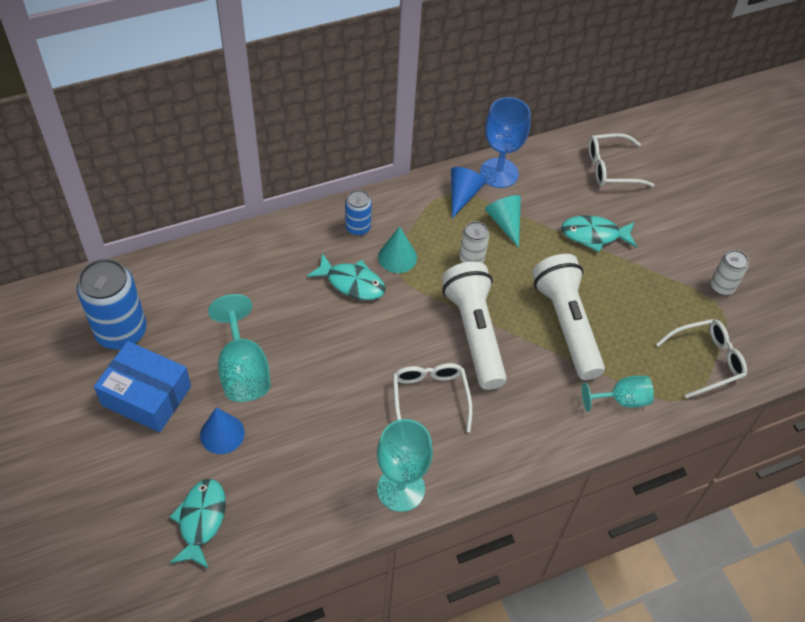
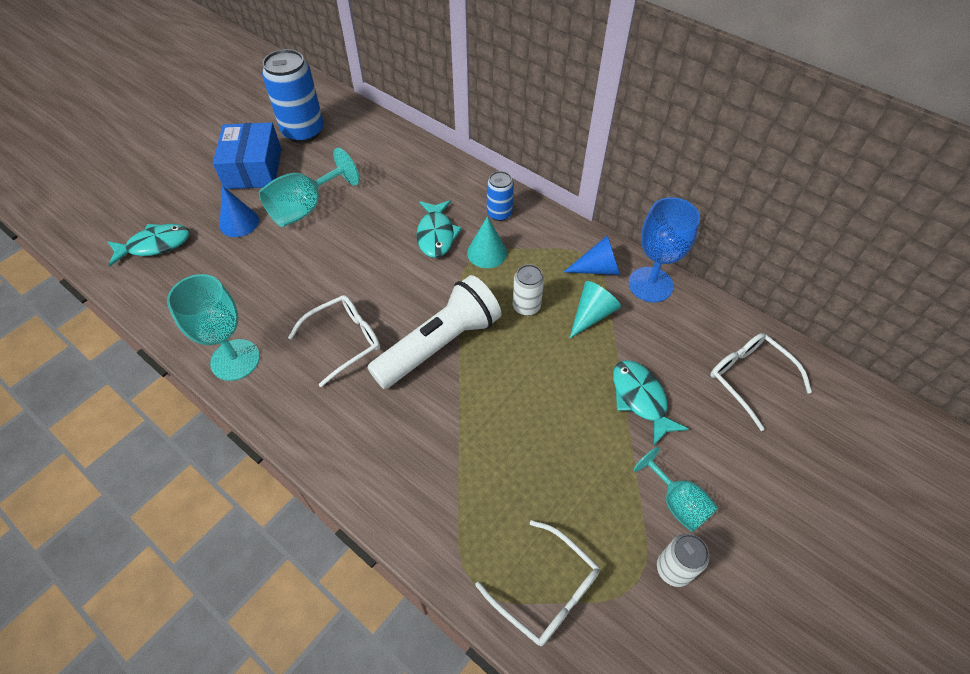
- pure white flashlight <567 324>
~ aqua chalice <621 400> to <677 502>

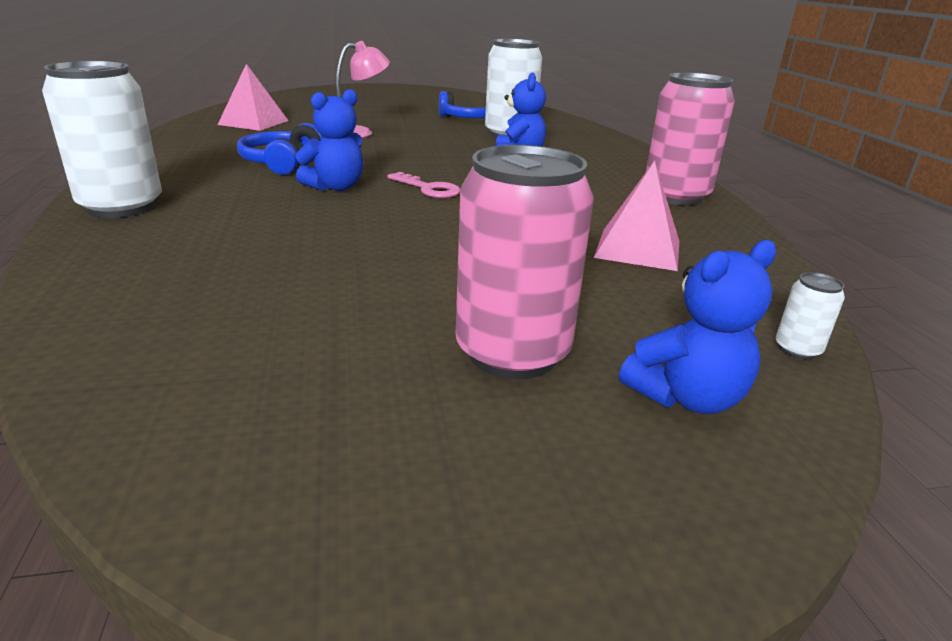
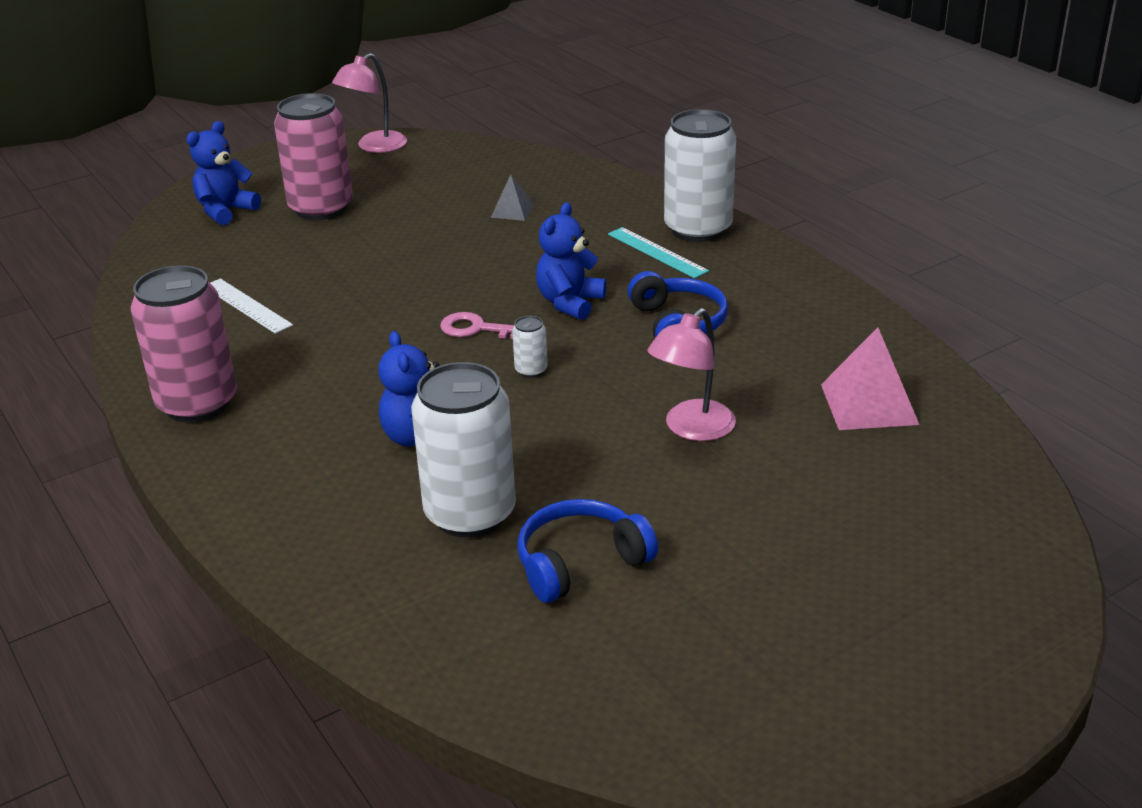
+ pink reading lamp <374 147>
+ grey solid pyramid <513 211>
+ aqua ruler <657 252>
~ pure white soda can <797 349> to <531 370>
~ pink solid pyramid <638 249> to pure white ruler <247 305>

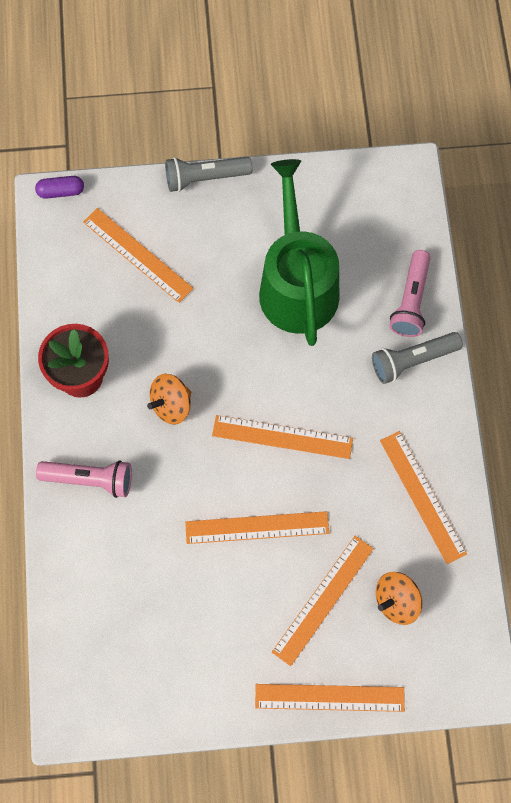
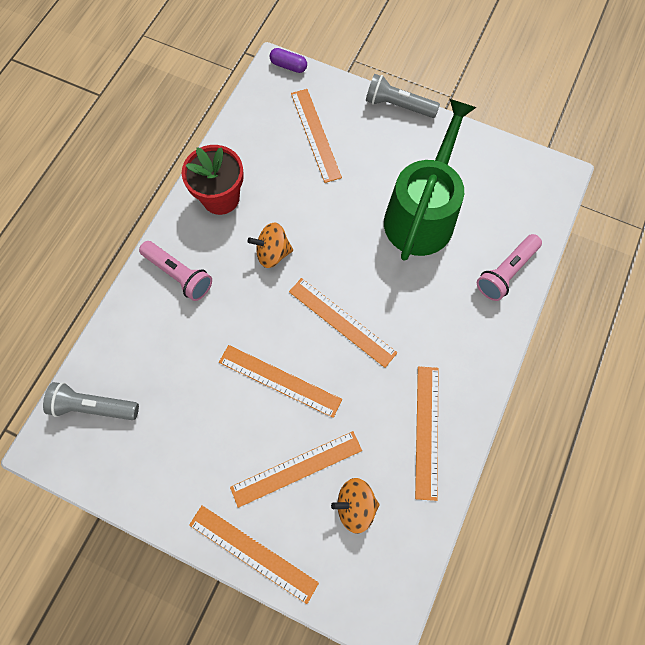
~ grey flashlight <412 360> to <94 406>

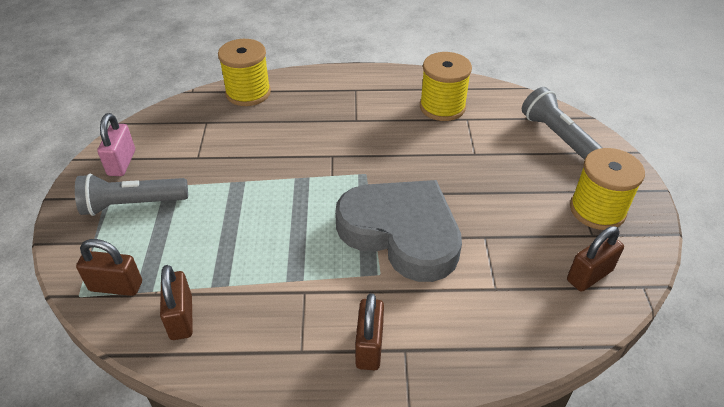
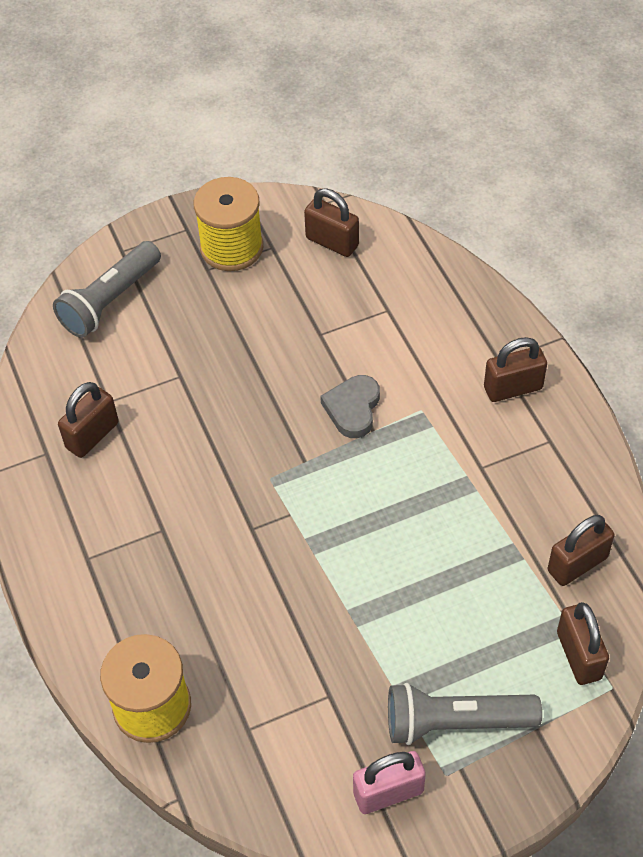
~ bright yellow bobbin <442 107> to russet padlock <92 435>
~ grey flashlight <132 204> = <455 722> 120 degrees clockwise
~ grey heart shape <401 232> = <353 408> x0.43

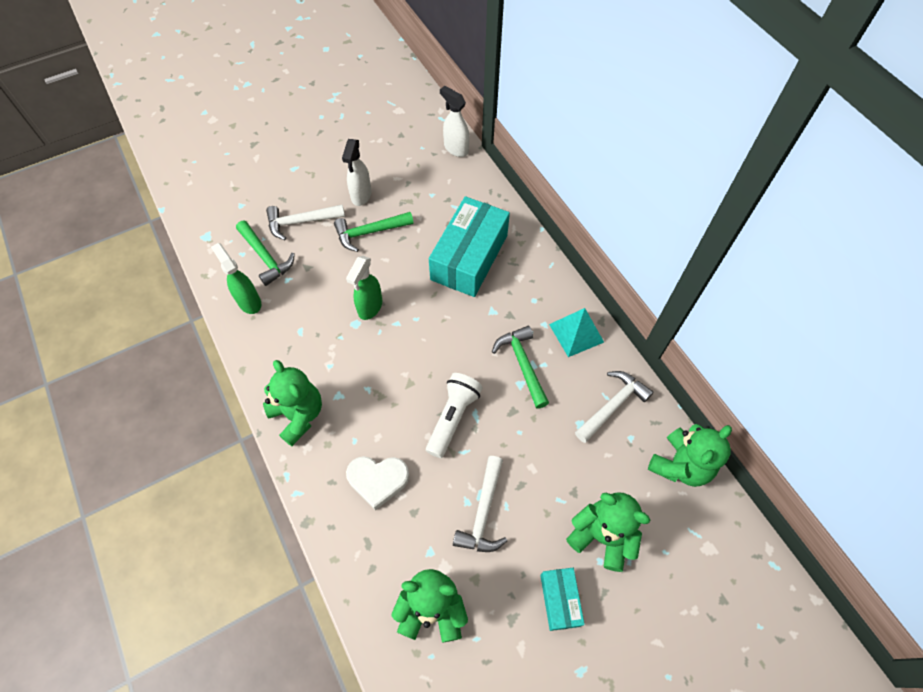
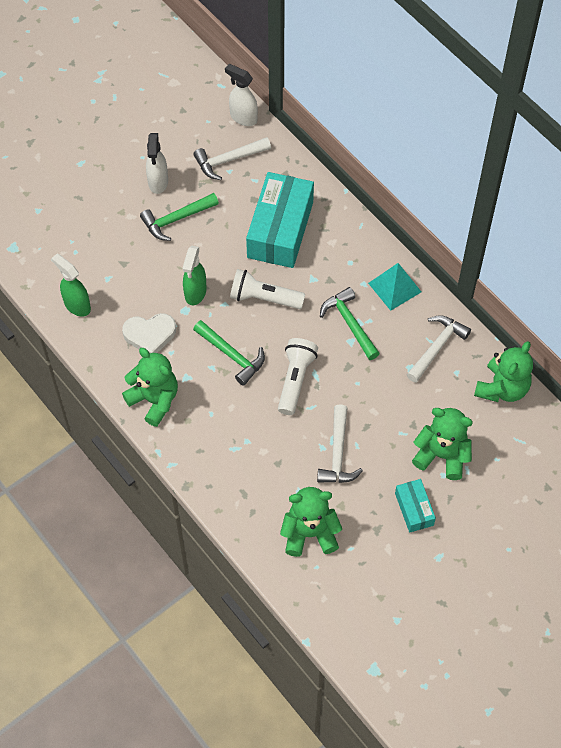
+ pure white flashlight <264 298>
~ emerald hammer <265 257> to <231 355>
~ pure white hammer <301 222> to <228 160>
~ pure white heart shape <378 480> to <150 335>

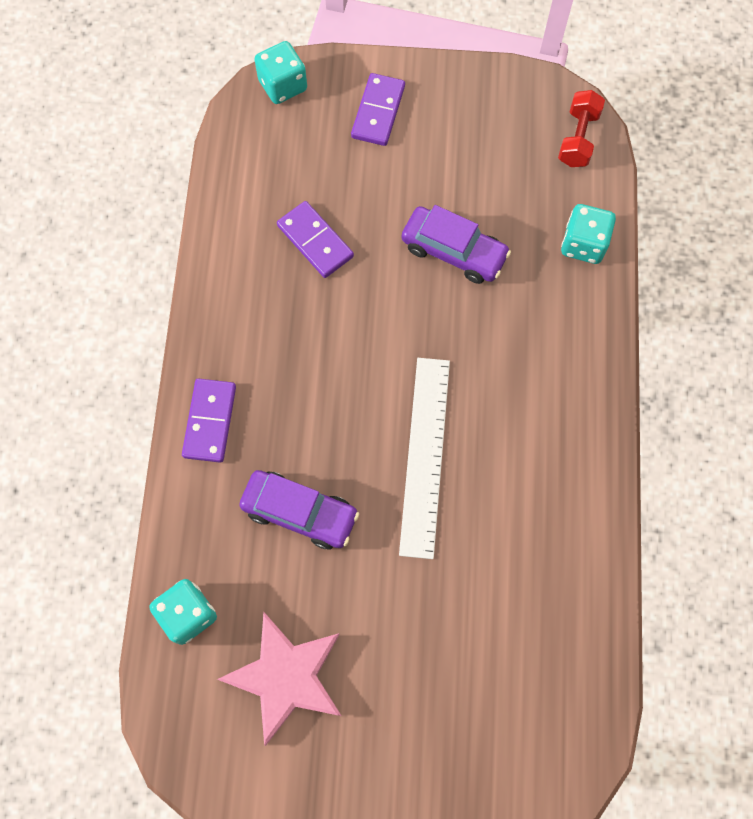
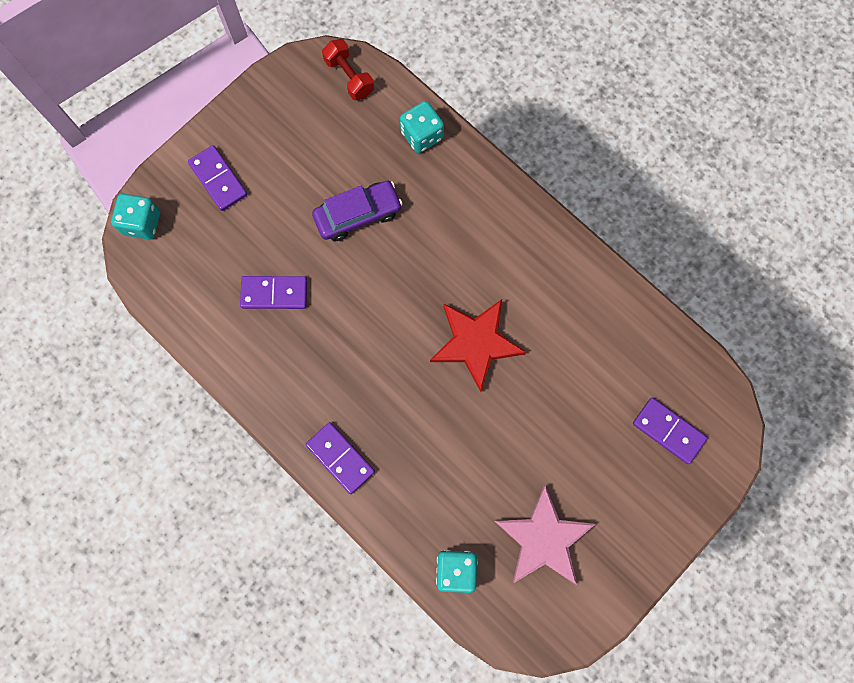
- violet automobile <300 512>
+ violet domino <668 431>
~ pure white ruler <425 455> to scarlet five-pointed star <475 343>

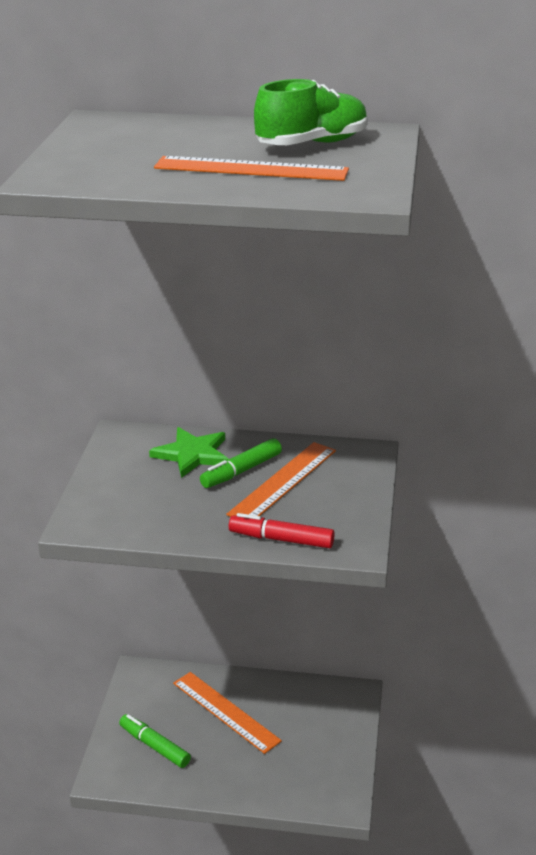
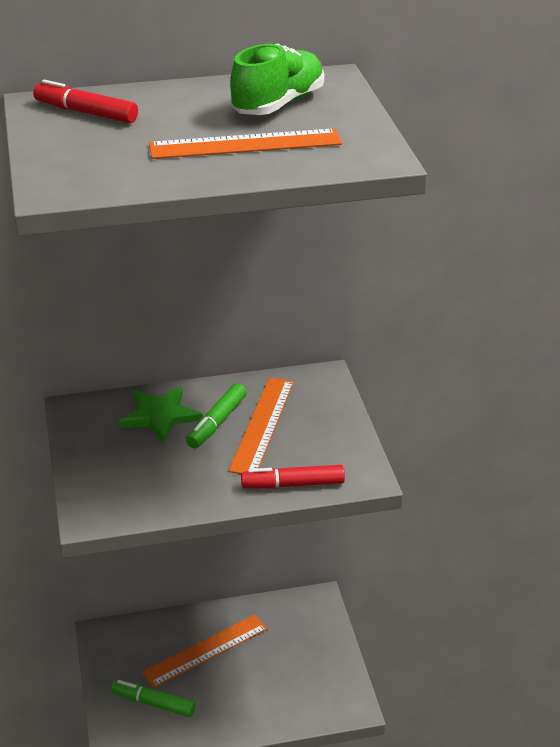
+ scarlet marker pen <86 112>
~ bright orange ruler <225 712> = <205 650> 60 degrees counterclockwise

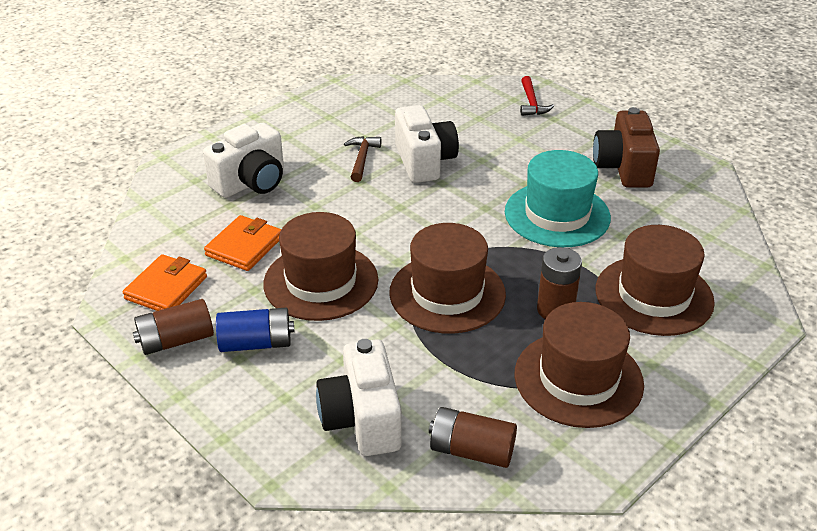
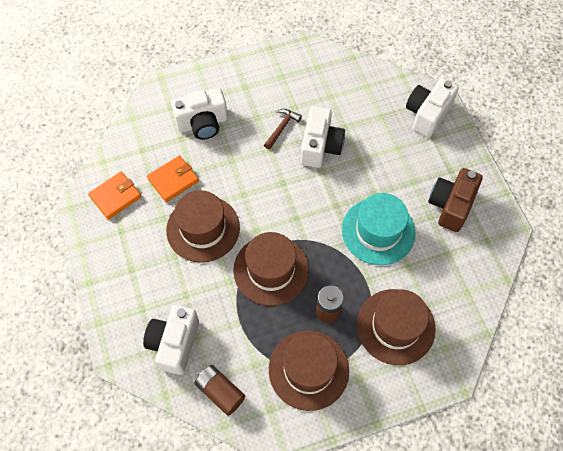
- russet power cell <176 340>
- cobalt power cell <256 343>
~ scarlet hammer <531 103> to pure white compact camera <427 114>

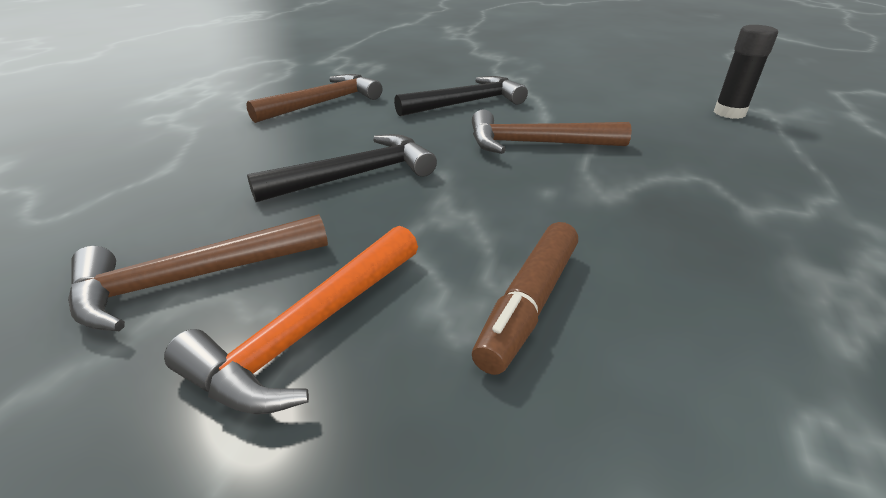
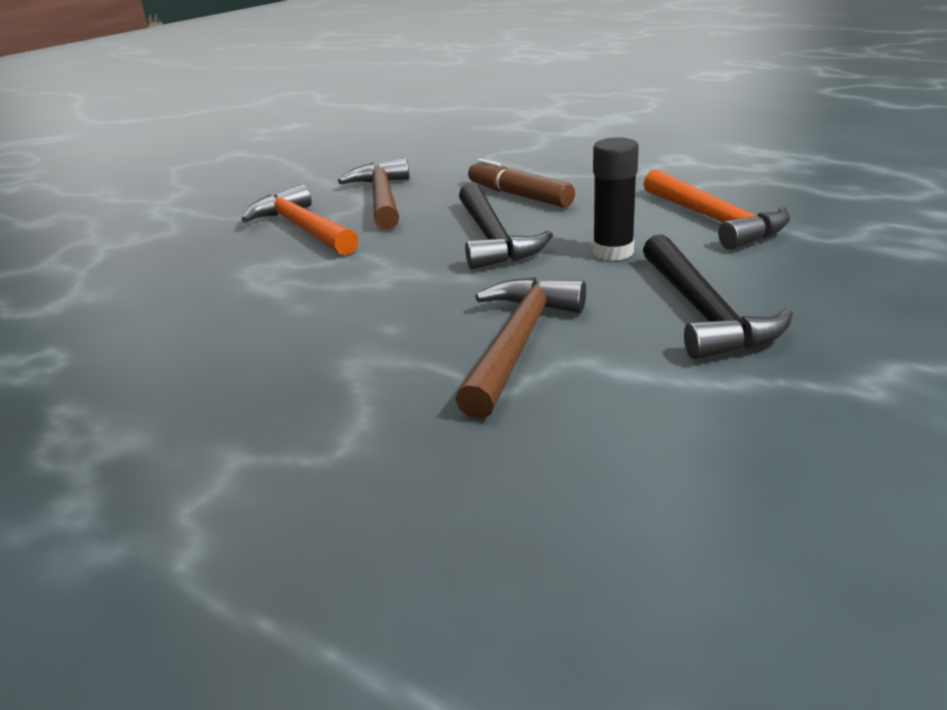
~ russet marker pen <529 304> to <519 195>
~ ebony glue stick <729 113> to <613 252>
~ russet hammer <324 103> to bright orange hammer <714 220>

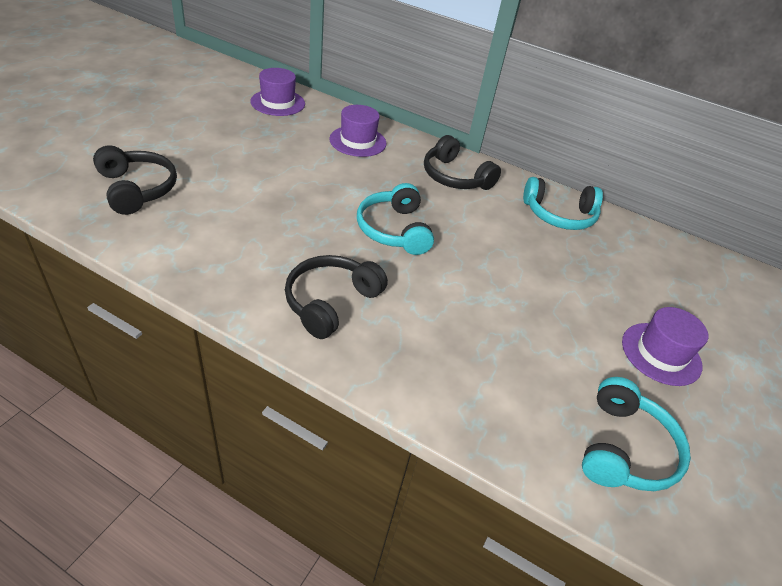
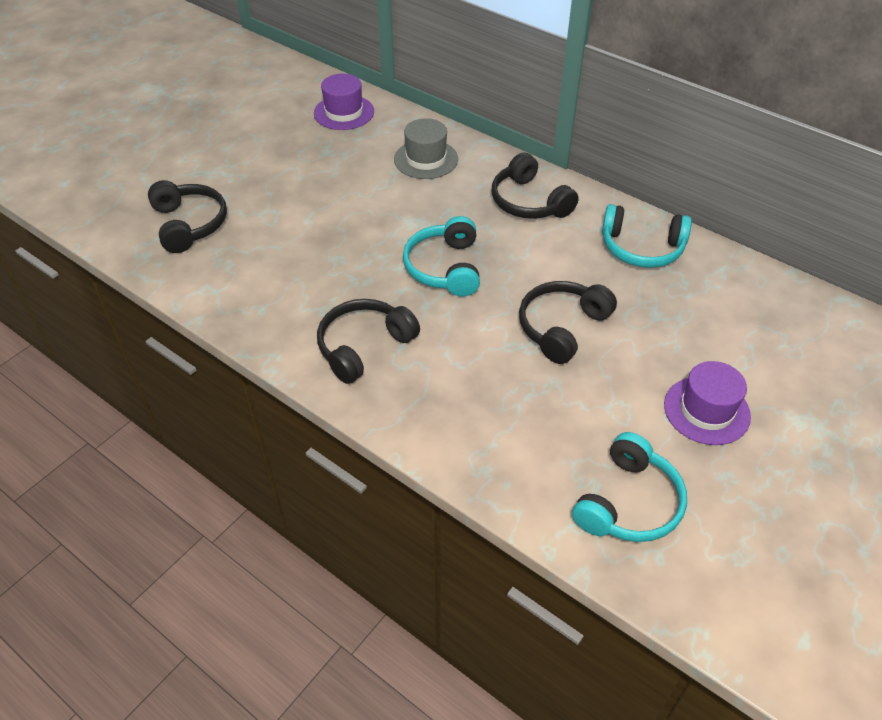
+ ebony headset <562 327>
~ violet tall hat <358 141> to grey tall hat <426 159>

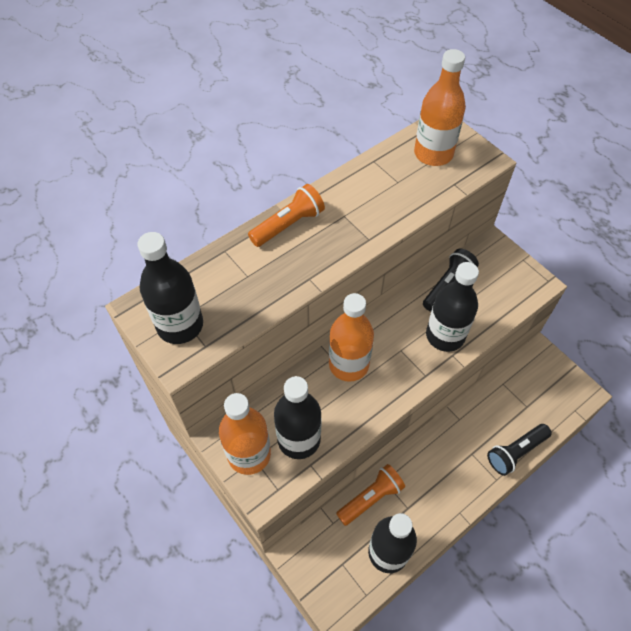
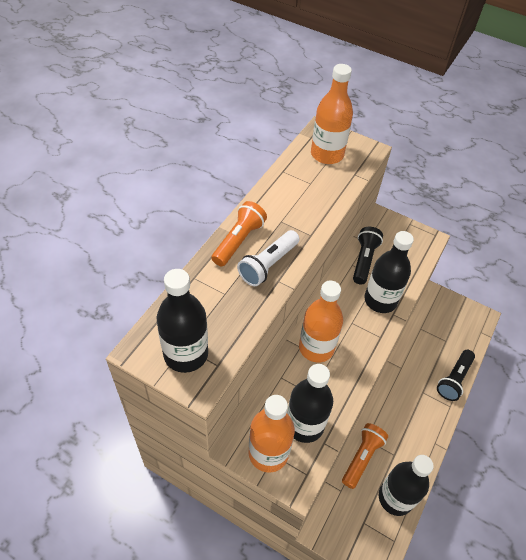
+ pure white flashlight <268 265>

